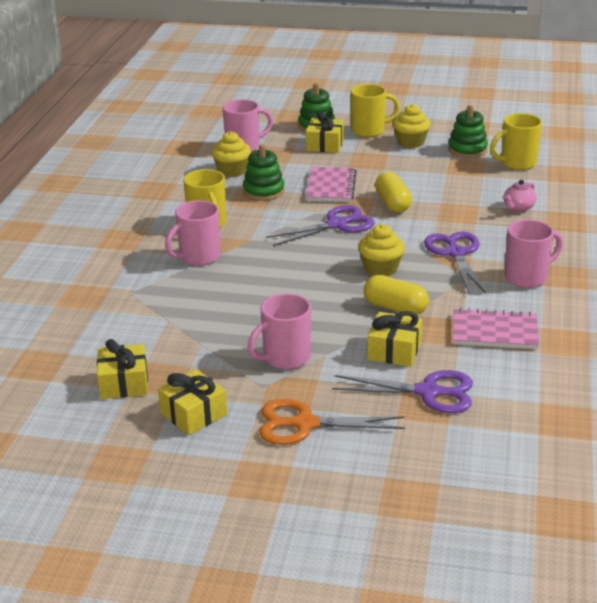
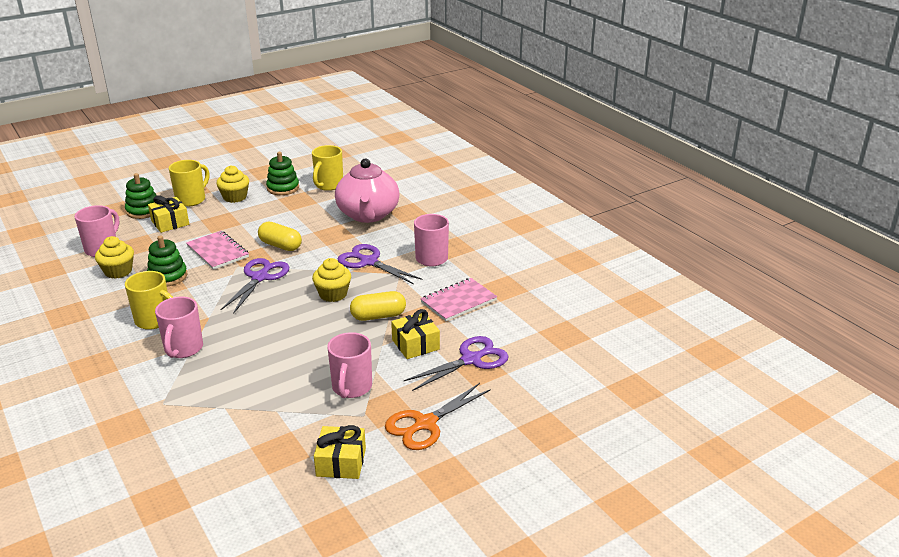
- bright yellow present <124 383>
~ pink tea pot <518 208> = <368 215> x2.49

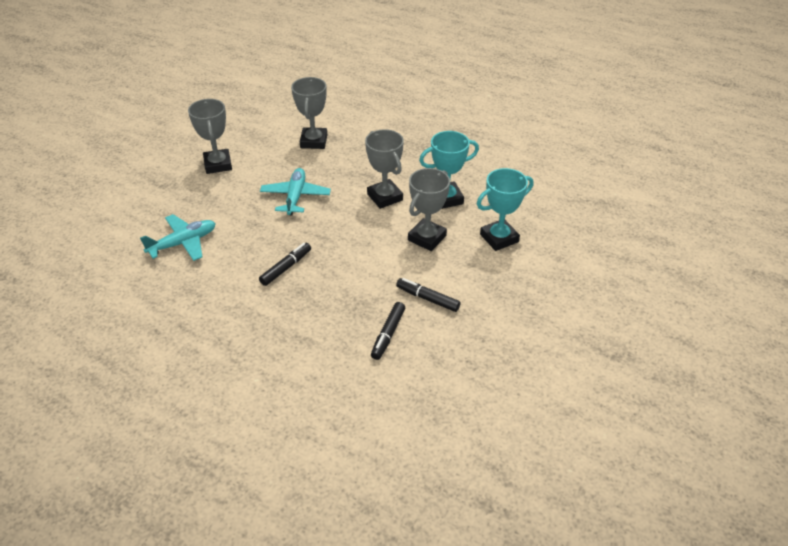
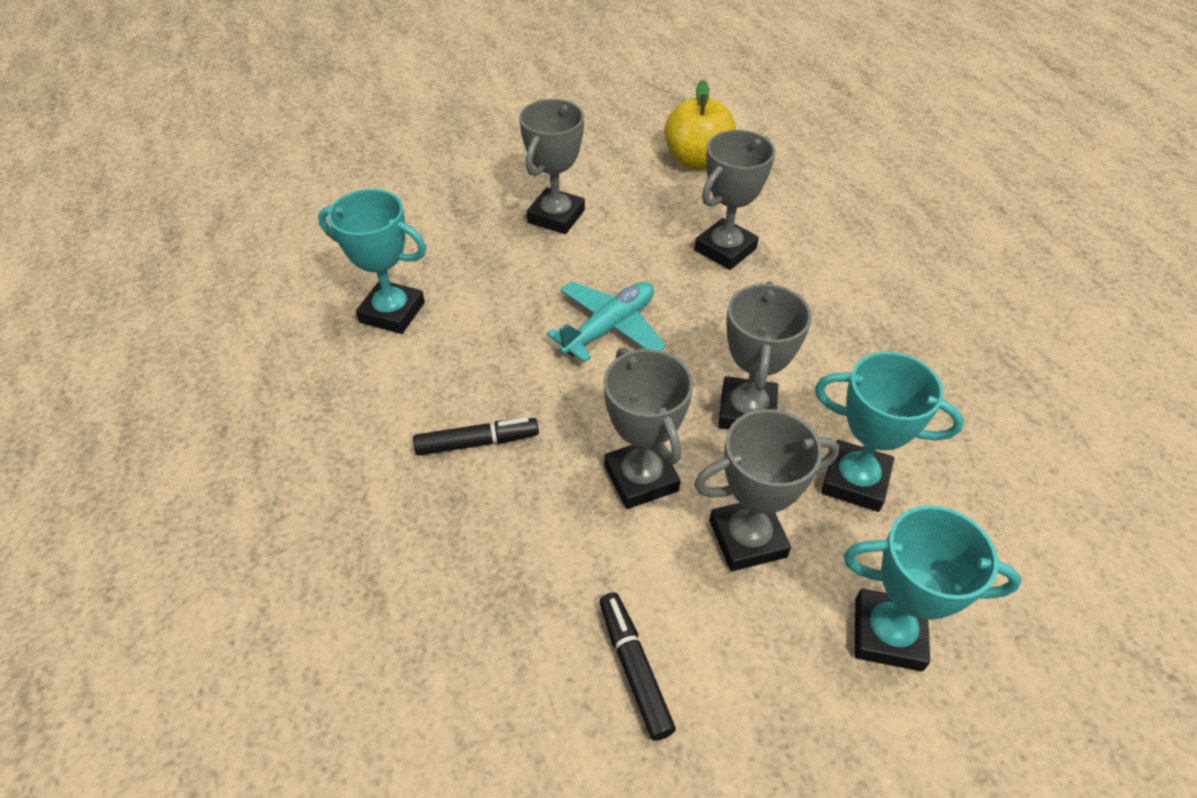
- ebony marker pen <388 334>
+ grey award cup <641 478>
+ bright yellow toy apple <697 161>
~ aqua toy plane <183 243> to aqua award cup <392 312>

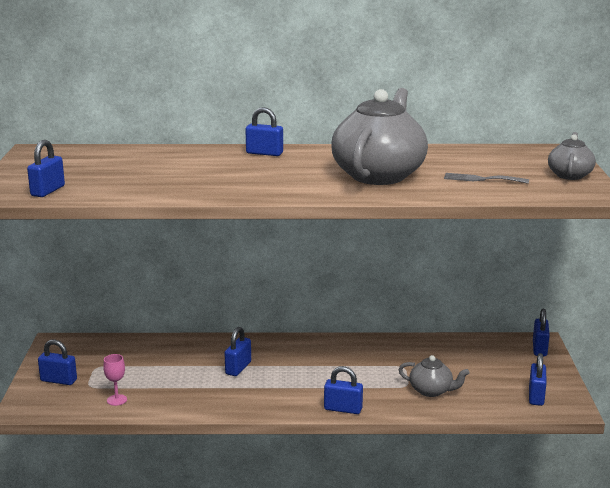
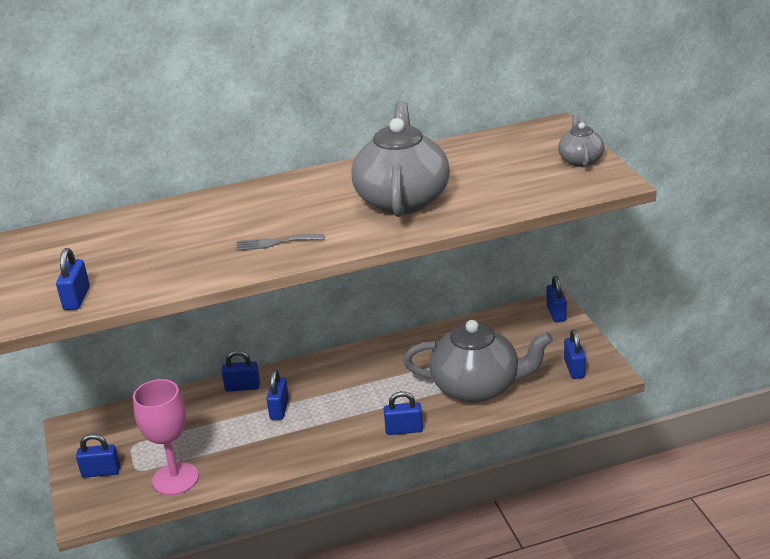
~ cobalt padlock <264 153> to <242 387>
~ grey table fork <481 179> to <275 243>
~ pink chalice <117 400> = <175 479> x2.21
~ grey tea pot <431 391> = <477 387> x2.06

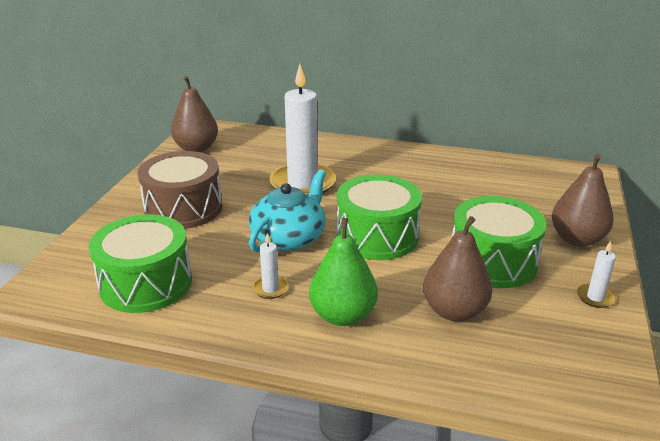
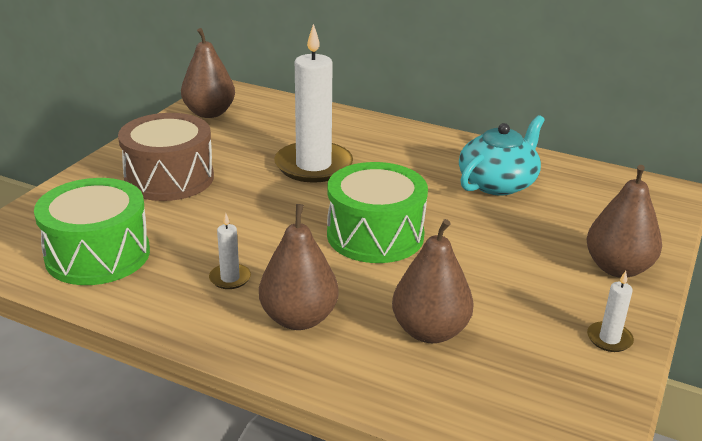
- emerald toy drum <493 261>
~ aqua tea pot <289 238> to <498 183>
~ emerald toy pear <343 316> to russet toy pear <299 318>

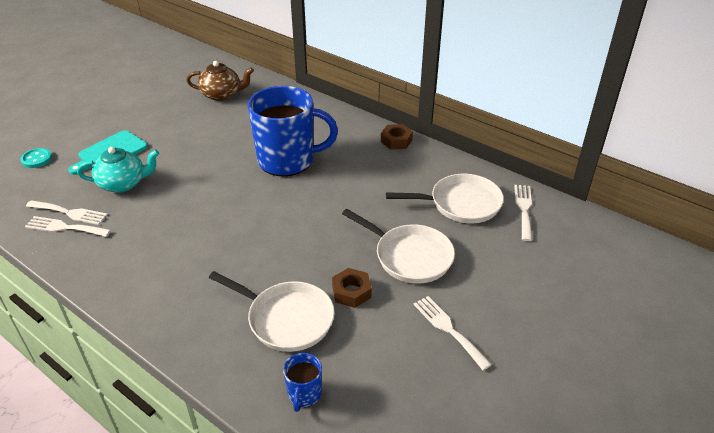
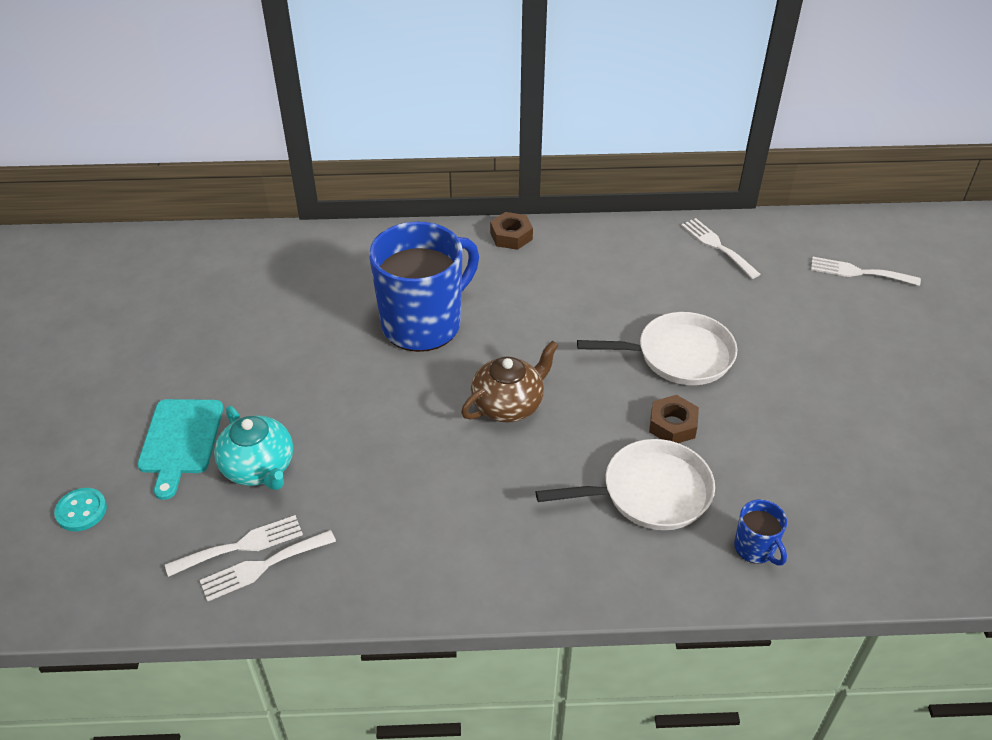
- pure white pan <461 204>
~ russet tea pot <222 95> to <509 404>
~ pure white table fork <448 329> to <858 272>
~ aqua tea pot <123 183> = <259 468> 105 degrees clockwise

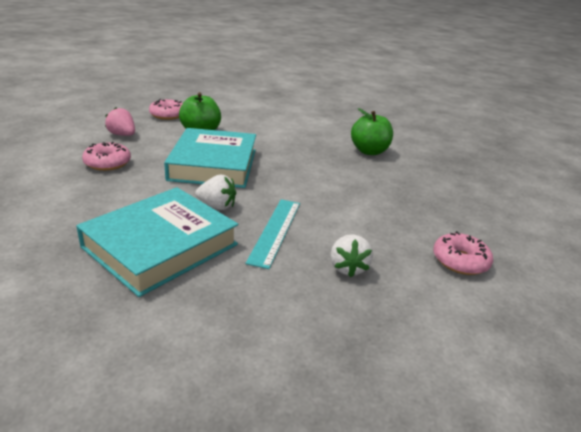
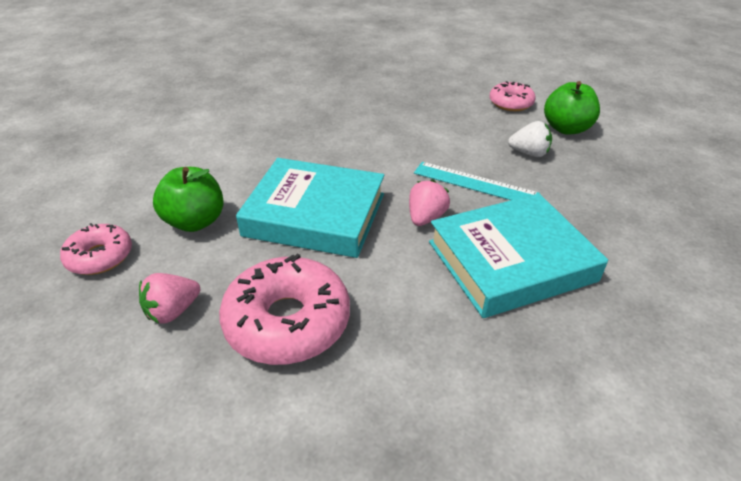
~ emerald toy apple <369 151> to <566 129>
~ pure white berry <217 206> to pink berry <426 218>
~ aqua book <160 246> = <511 261> 75 degrees counterclockwise
~ pink doughnut <107 163> = <287 321> x1.71

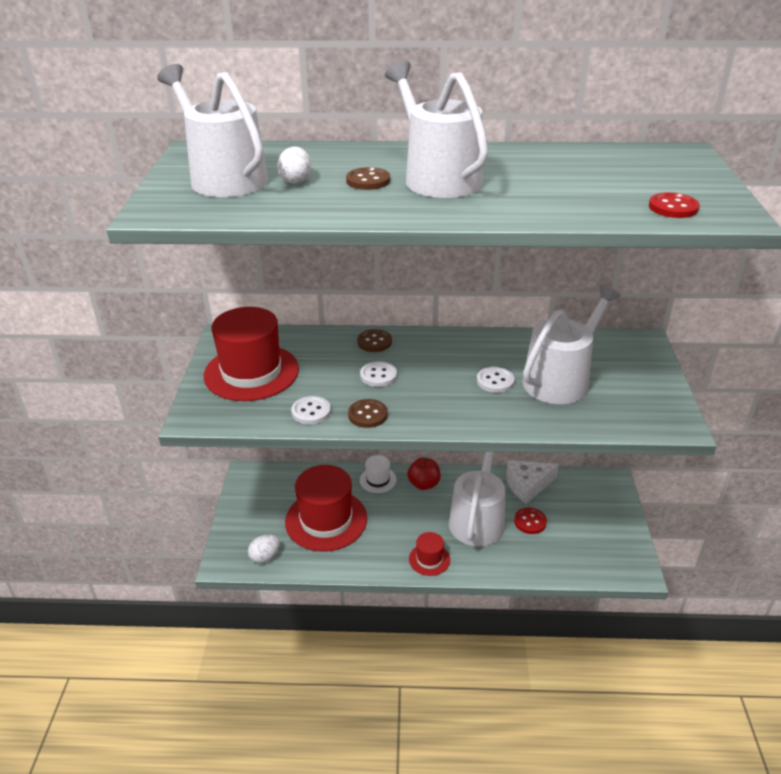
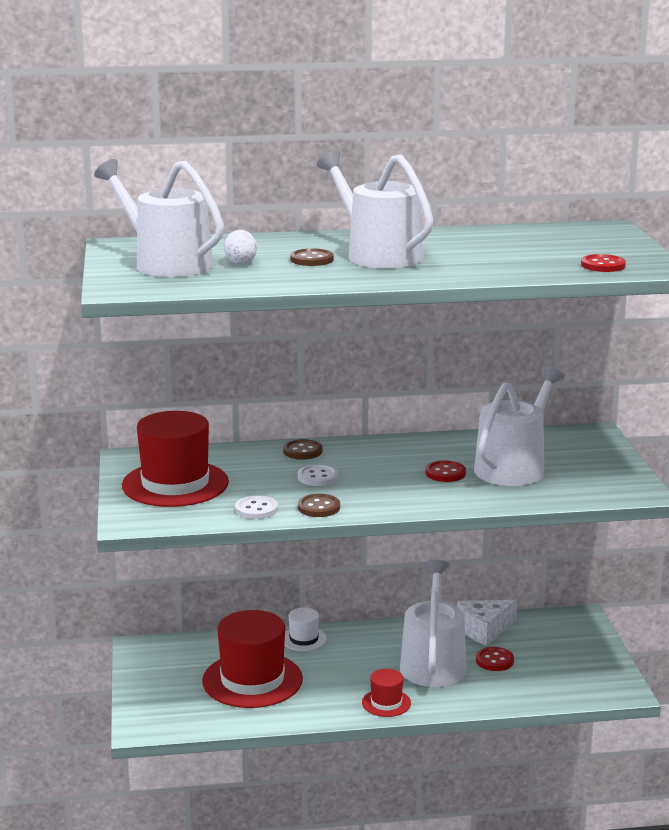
- pure white egg shape <265 556>
- scarlet toy apple <424 484>
~ pure white sewing button <495 381> to scarlet sewing button <445 473>

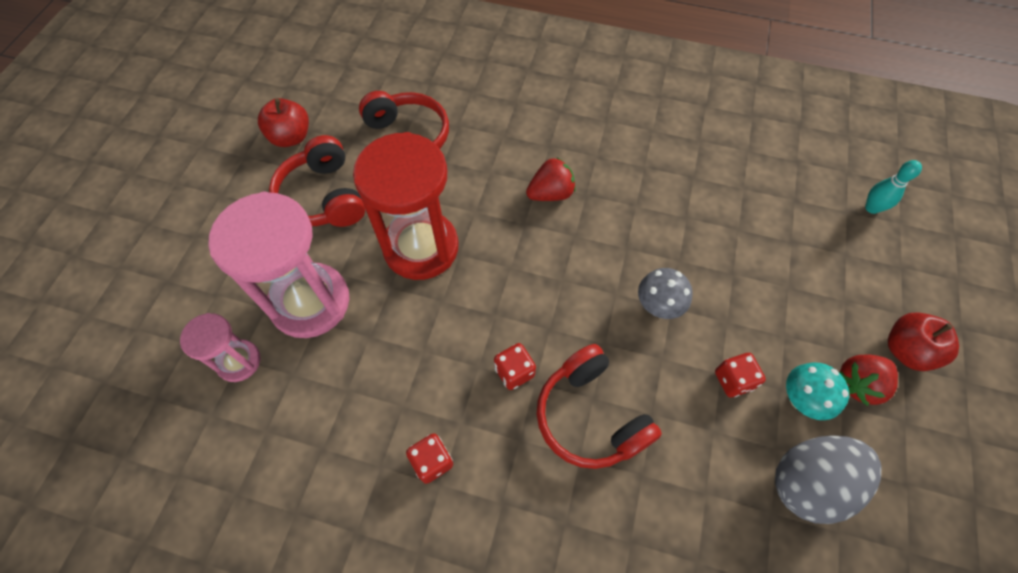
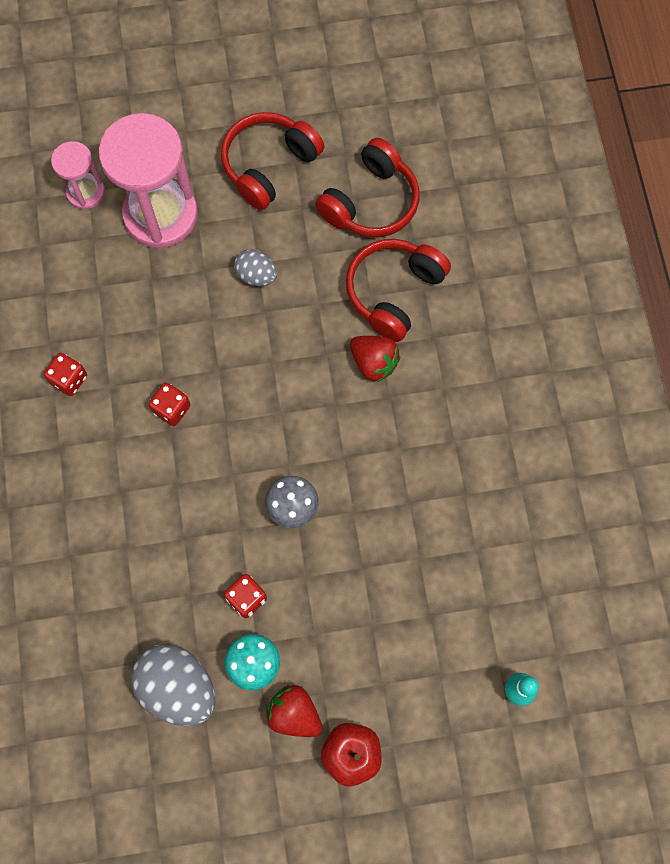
- scarlet toy apple <291 137>
~ scarlet headset <590 416> to <394 292>
~ scarlet hourglass <421 247> to grey egg shape <256 275>

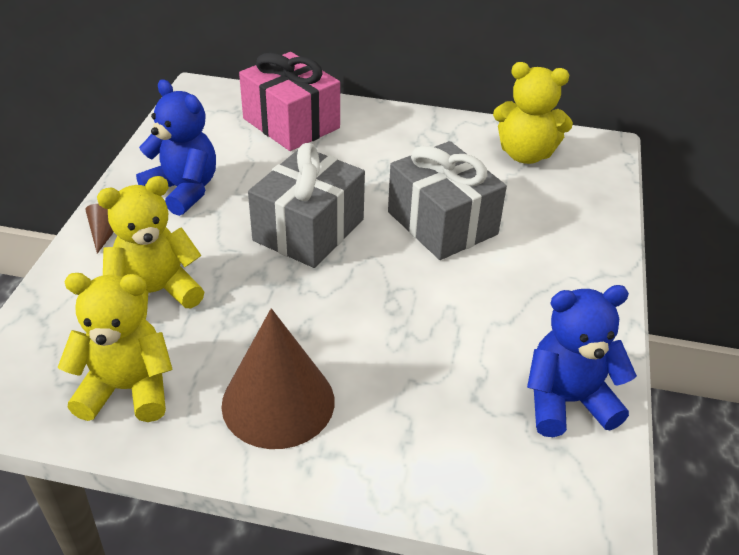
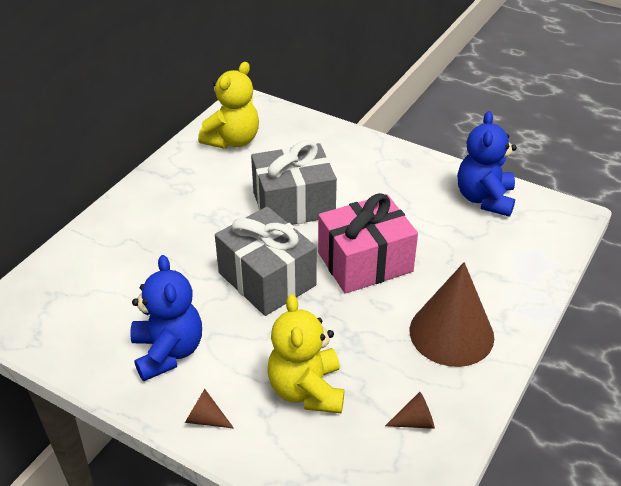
~ pink present <291 123> to <365 262>
~ bright yellow teddy bear <127 389> to russet cone shape <415 421>
~ cobalt teddy bear <183 190> = <168 352> 105 degrees clockwise

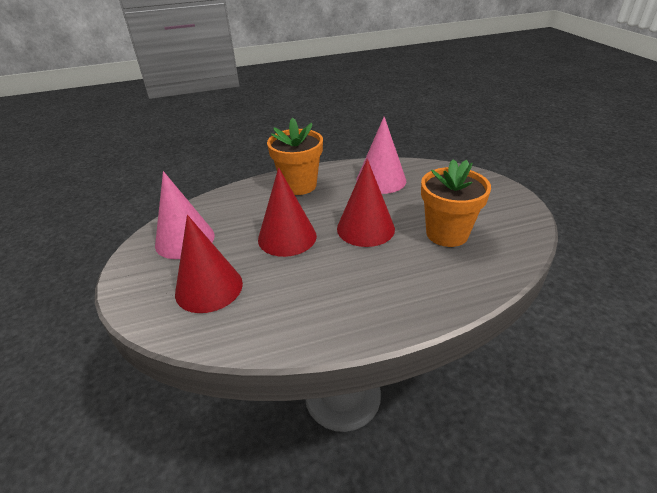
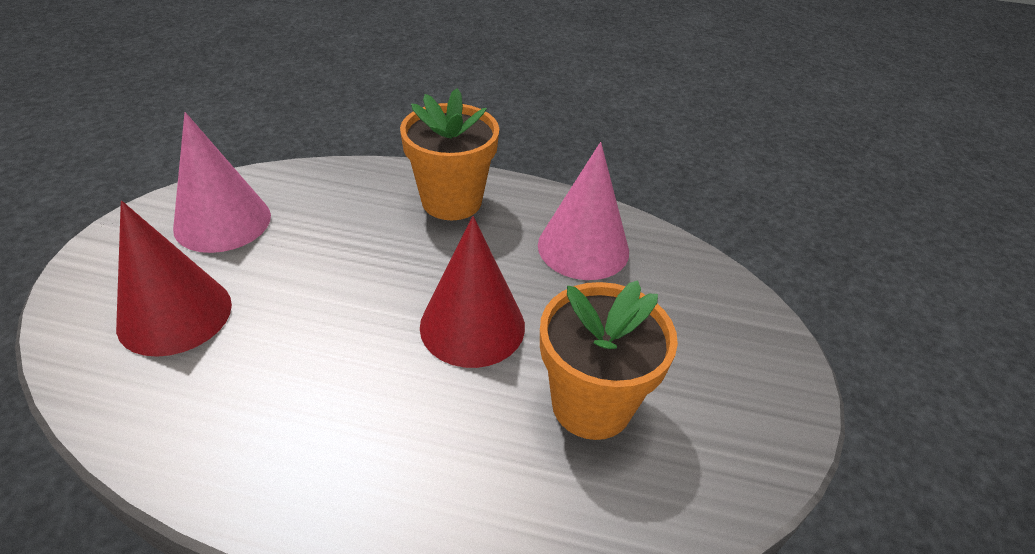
- scarlet cone shape <287 237>

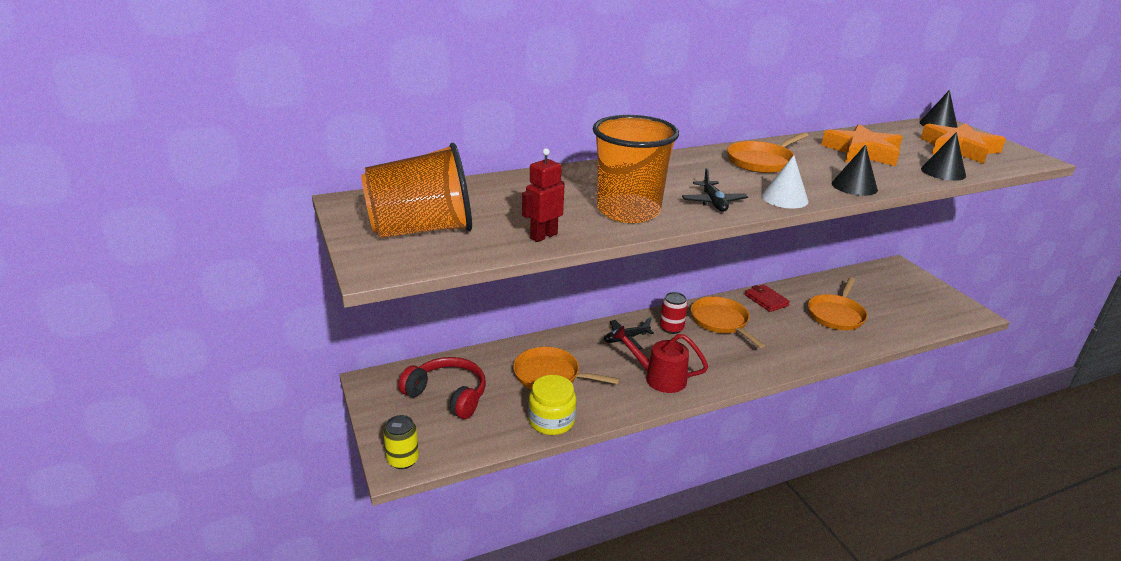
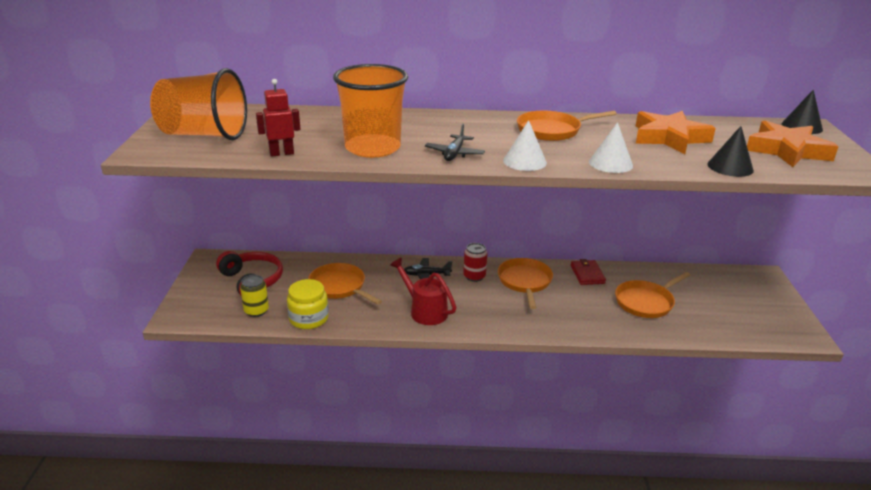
~ bright yellow soda can <403 460> to <256 311>
~ ebony cone shape <854 186> to pure white cone shape <610 163>

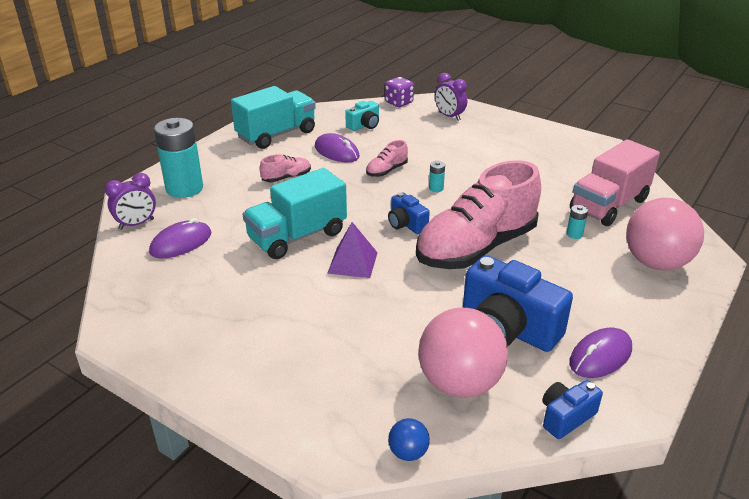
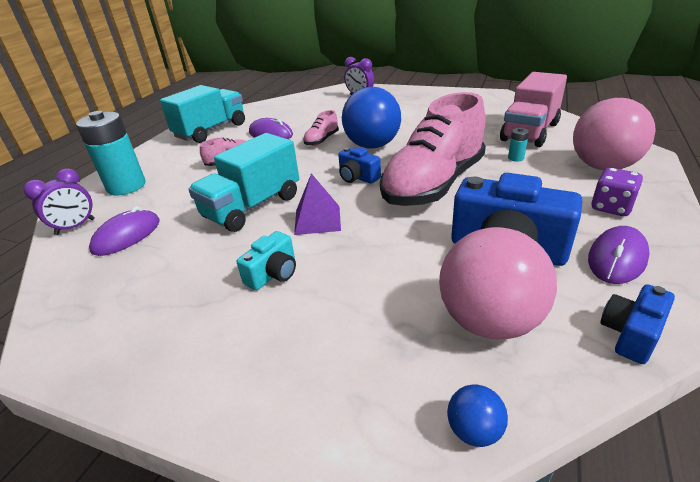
~ aqua compact camera <364 125> to <273 274>
~ violet game die <399 102> to <611 207>
~ aqua power cell <436 188> to cobalt play ball <372 145>

